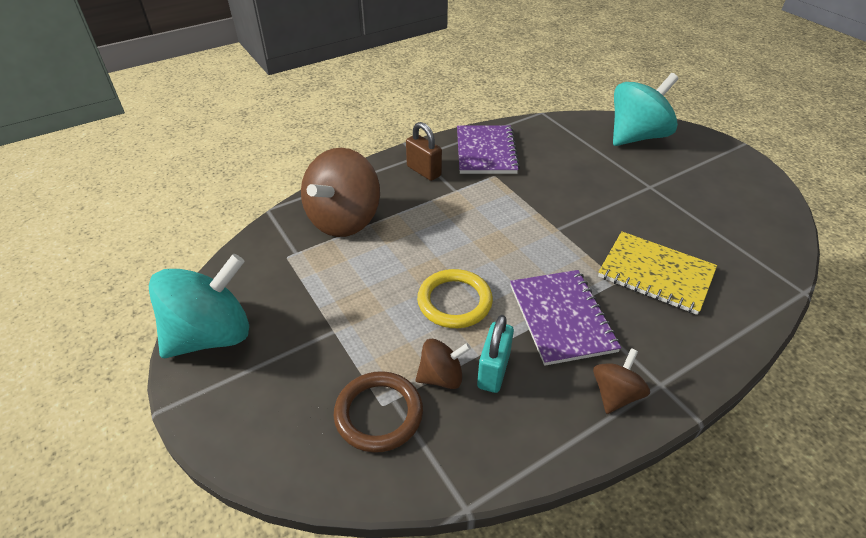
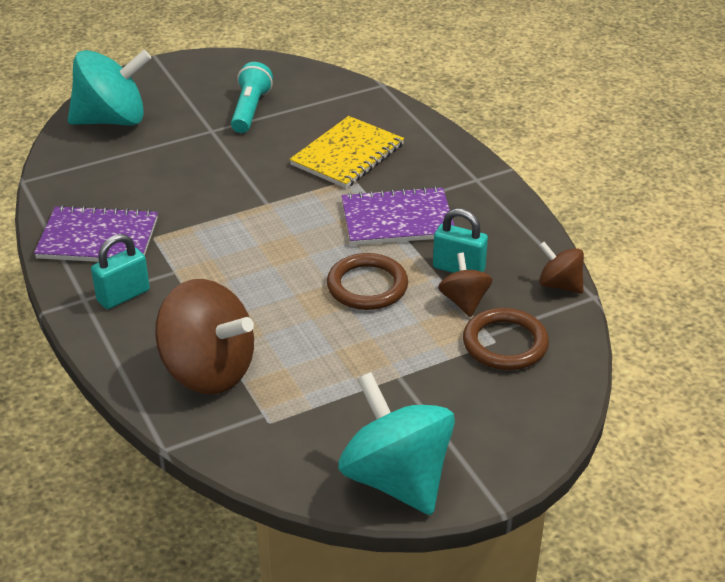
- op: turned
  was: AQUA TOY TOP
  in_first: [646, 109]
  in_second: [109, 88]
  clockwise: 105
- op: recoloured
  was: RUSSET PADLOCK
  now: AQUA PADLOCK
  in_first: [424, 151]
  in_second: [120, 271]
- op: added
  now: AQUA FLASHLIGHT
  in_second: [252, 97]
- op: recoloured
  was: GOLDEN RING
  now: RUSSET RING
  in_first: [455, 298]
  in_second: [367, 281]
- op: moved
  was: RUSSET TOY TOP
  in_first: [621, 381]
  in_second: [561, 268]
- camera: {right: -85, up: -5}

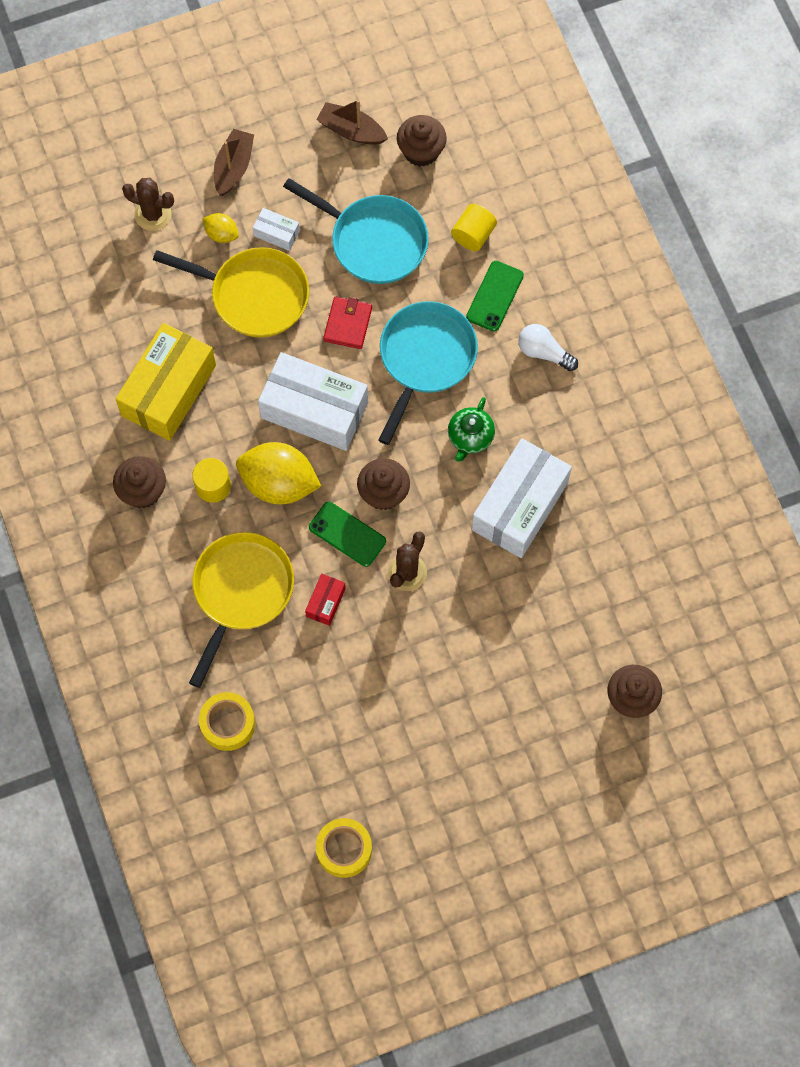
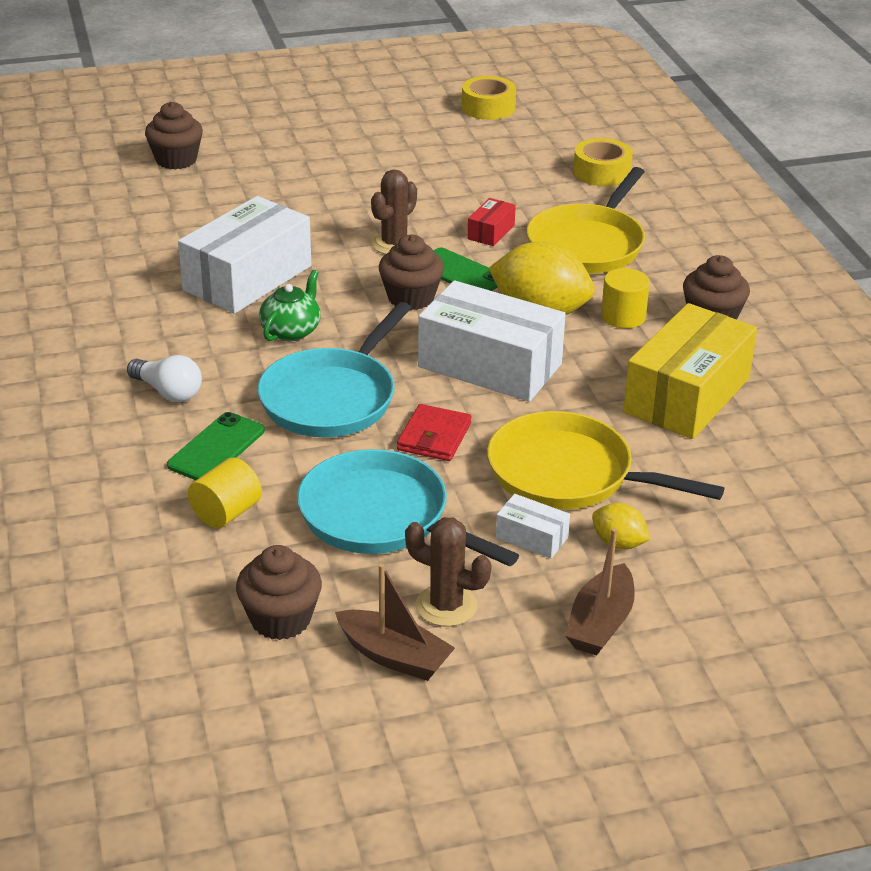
- op: moved
  was: RUSSET SAGUARO CACTUS
  in_first: [148, 204]
  in_second: [448, 572]
- camera: {right: -175, up: -35}

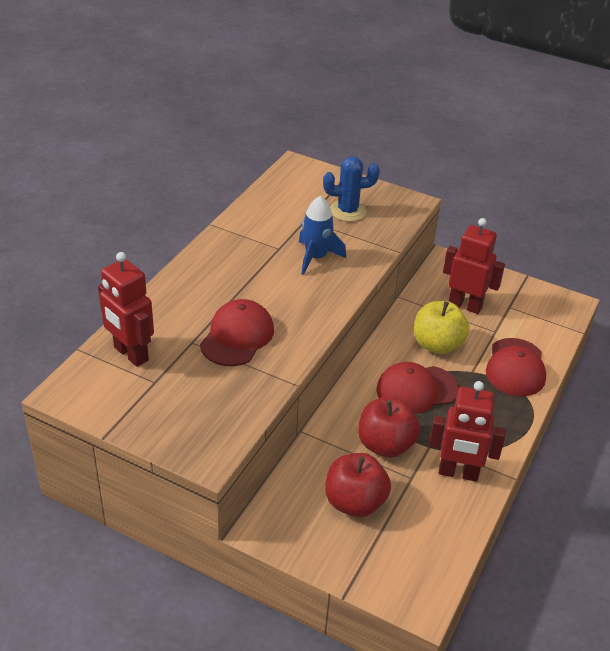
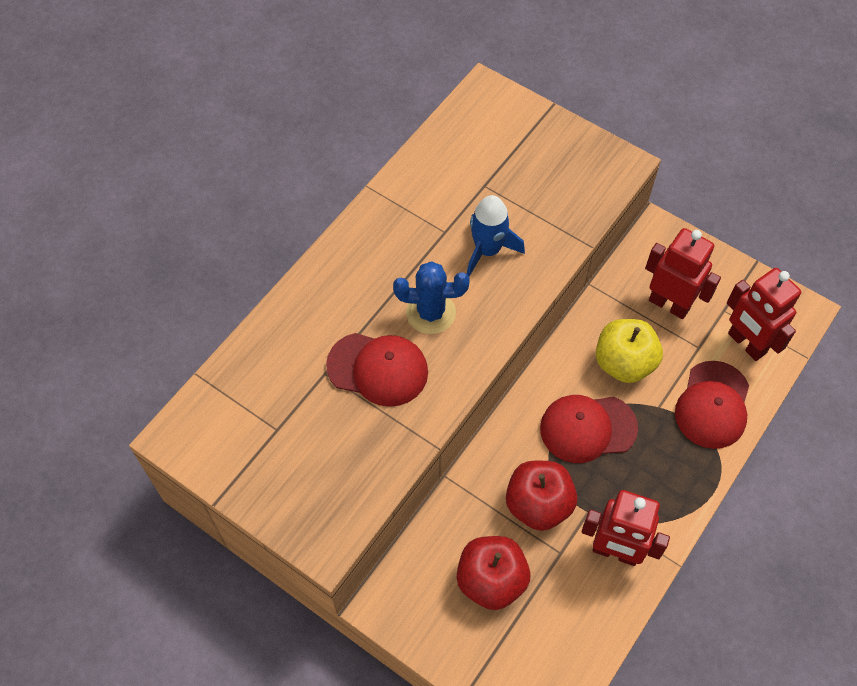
- op: turned
  was: RED BASEBALL CAP
  in_first: [237, 332]
  in_second: [377, 370]
  clockwise: 75
- op: moved
  was: ROYAL BLUE SAGUARO CACTUS
  in_first: [351, 189]
  in_second: [431, 297]
- op: moved
  was: RED ROBOT FIGURE
  in_first: [126, 309]
  in_second: [764, 314]
- camera: {right: 10, up: 20}

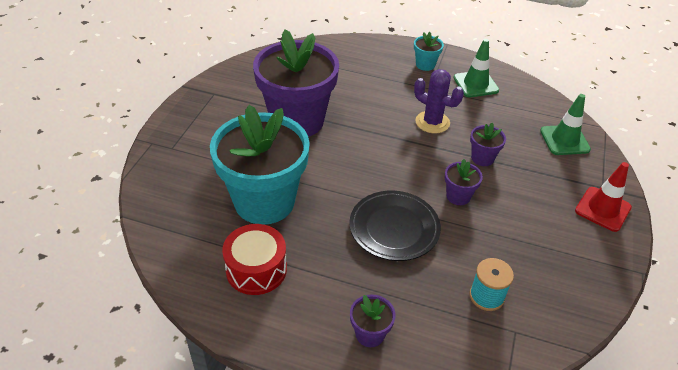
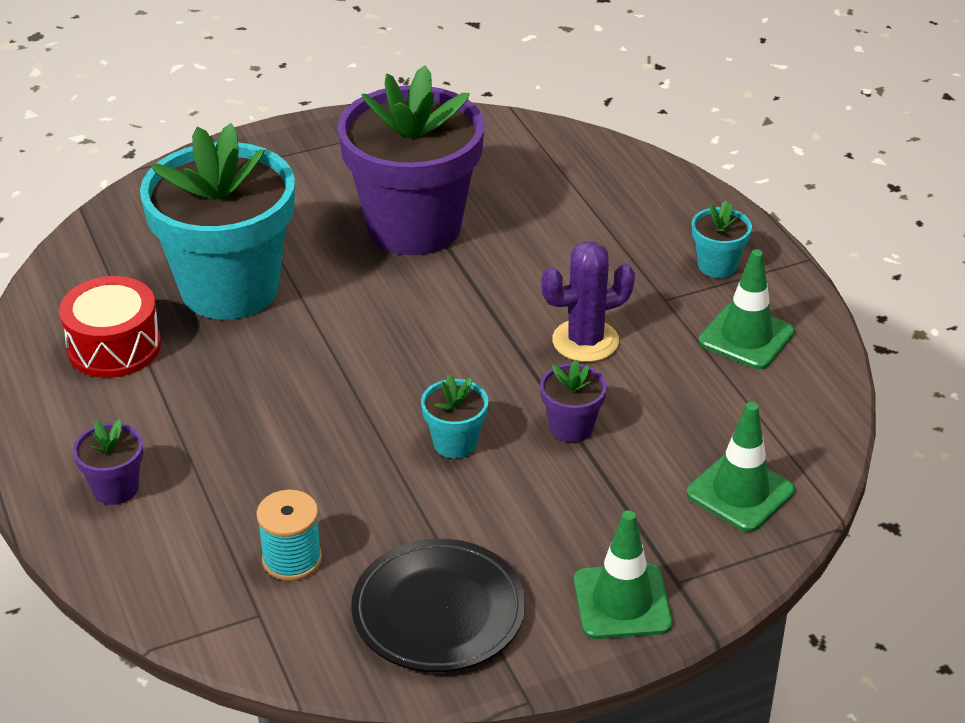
- op: moved
  was: JET-BLACK DINNER PLATE
  in_first: [395, 226]
  in_second: [438, 605]
- op: recoloured
  was: VIOLET FLOWER POT
  now: AQUA FLOWER POT
  in_first: [464, 182]
  in_second: [454, 416]
- op: turned
  was: VIOLET SAGUARO CACTUS
  in_first: [439, 101]
  in_second: [588, 301]
  clockwise: 75
- op: recoloured
  was: RED ROAD CONE
  now: EMERALD ROAD CONE
  in_first: [603, 197]
  in_second: [623, 574]
- camera: {right: 50, up: -5}

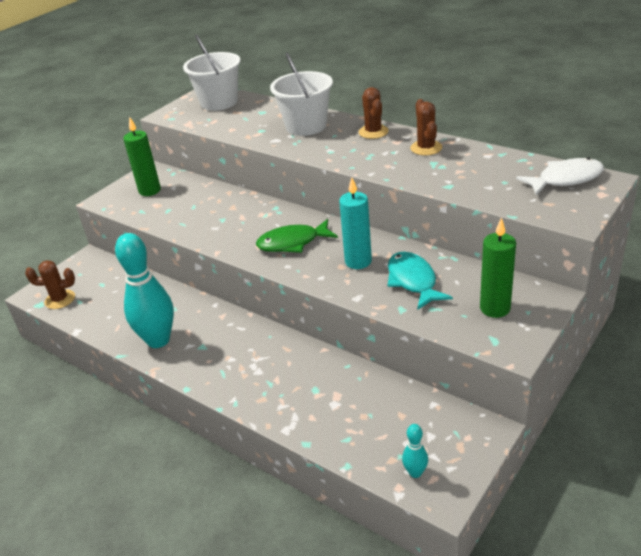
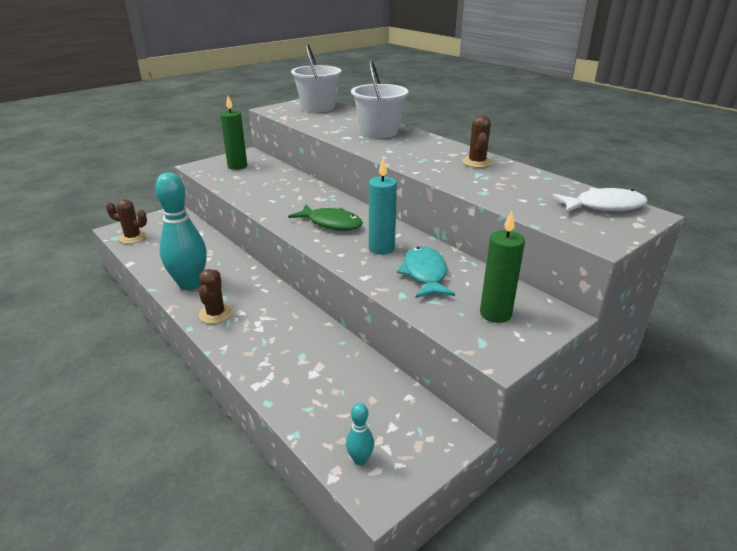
- op: moved
  was: RUSSET SAGUARO CACTUS
  in_first: [374, 113]
  in_second: [215, 296]
- op: turned
  was: EMERALD TOY FISH
  in_first: [297, 236]
  in_second: [325, 217]
  clockwise: -150
- camera: {right: 10, up: -5}

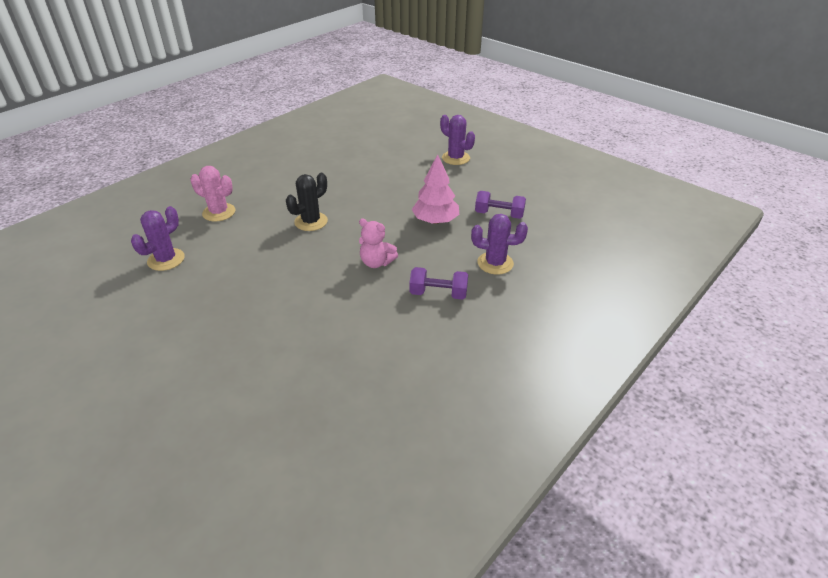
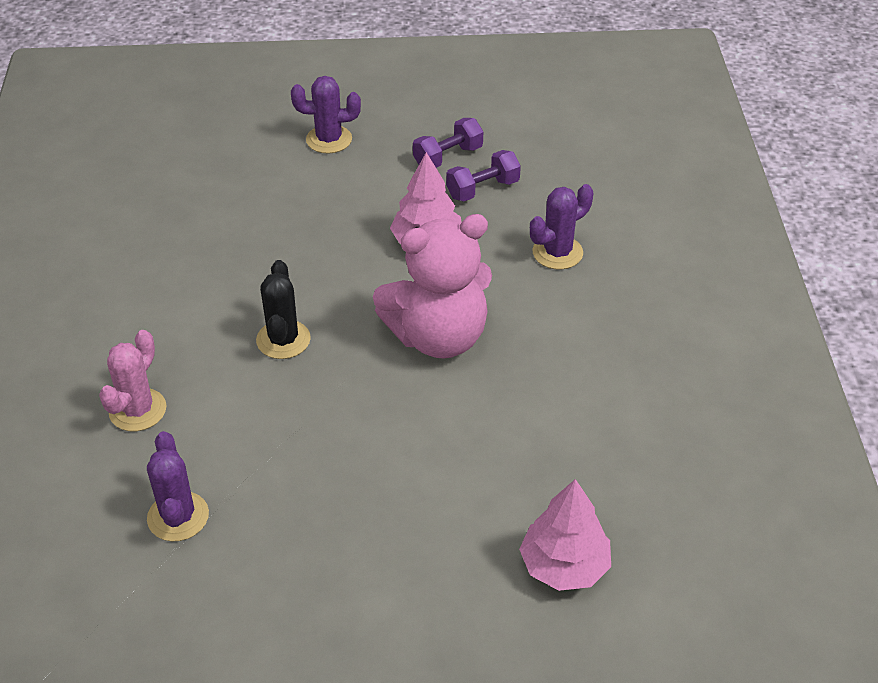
- op: turned
  was: ROSY SAGUARO CACTUS
  in_first: [212, 193]
  in_second: [133, 380]
  clockwise: -45
- op: resized
  was: ROSY TEDDY BEAR
  in_first: [378, 243]
  in_second: [432, 286]
  ratio: 2.04
- op: moved
  was: VIOLET DUMBBELL
  in_first: [438, 283]
  in_second: [448, 143]
- op: added
  now: ROSY FIR TREE
  in_second: [565, 535]
- camera: {right: -45, up: 5}

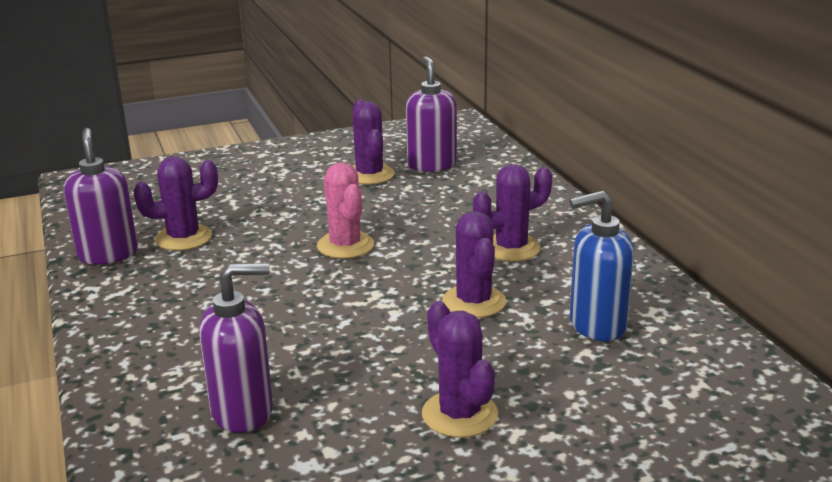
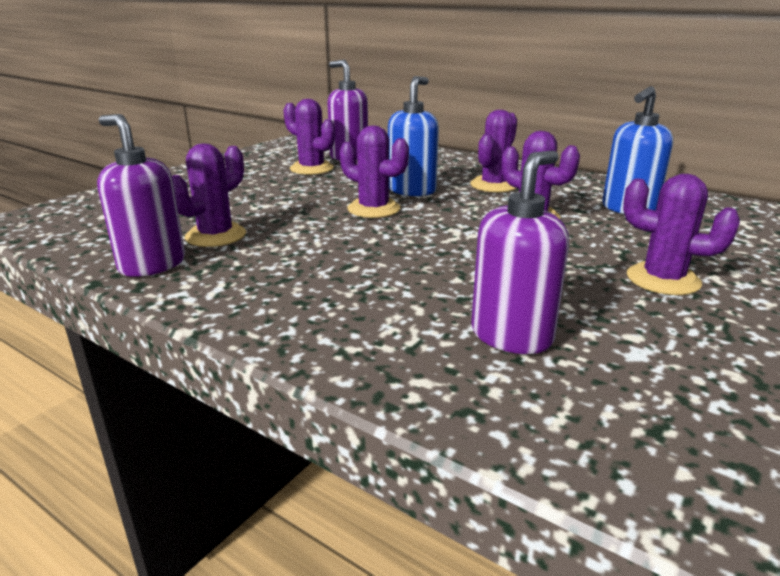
- op: recoloured
  was: ROSY SAGUARO CACTUS
  now: VIOLET SAGUARO CACTUS
  in_first: [345, 210]
  in_second: [374, 171]
- op: added
  now: ROYAL BLUE PUMP BOTTLE
  in_second: [413, 136]
- camera: {right: -35, up: 0}

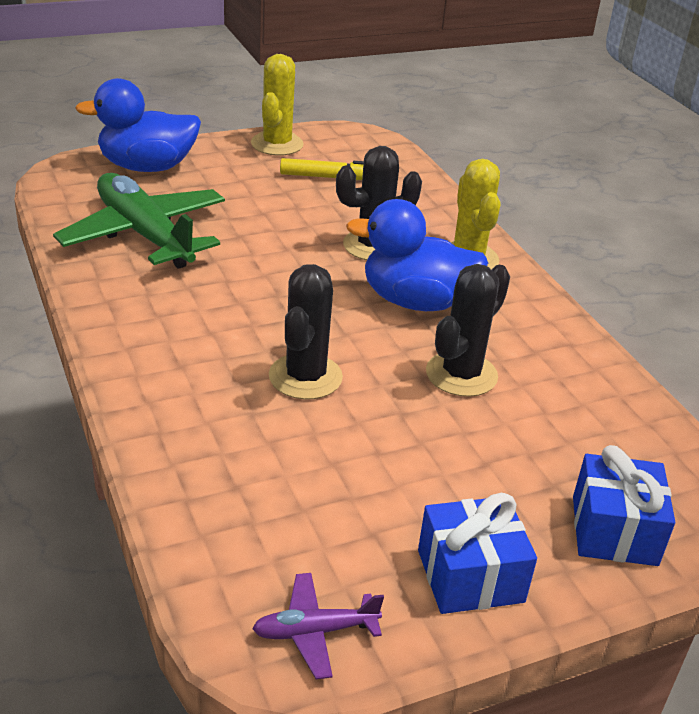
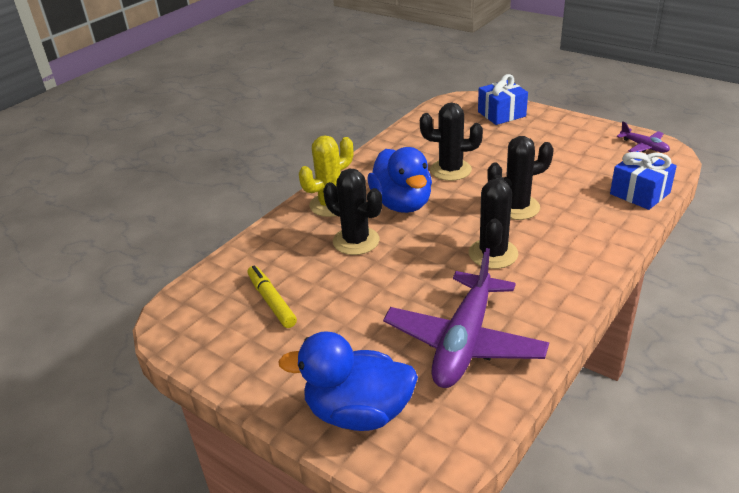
- op: turned
  was: ROYAL BLUE RUBBER DUCK
  in_first: [138, 125]
  in_second: [348, 381]
  clockwise: 135
- op: recoloured
  was: EMERALD PLANE
  now: VIOLET PLANE
  in_first: [139, 221]
  in_second: [466, 318]
- op: added
  now: JET-BLACK SAGUARO CACTUS
  in_second: [493, 222]
- op: moved
  was: ROYAL BLUE PRESENT
  in_first: [477, 553]
  in_second: [643, 180]
- op: removed
  was: GOLDEN SAGUARO CACTUS
  in_first: [277, 105]
- camera: {right: -115, up: 0}

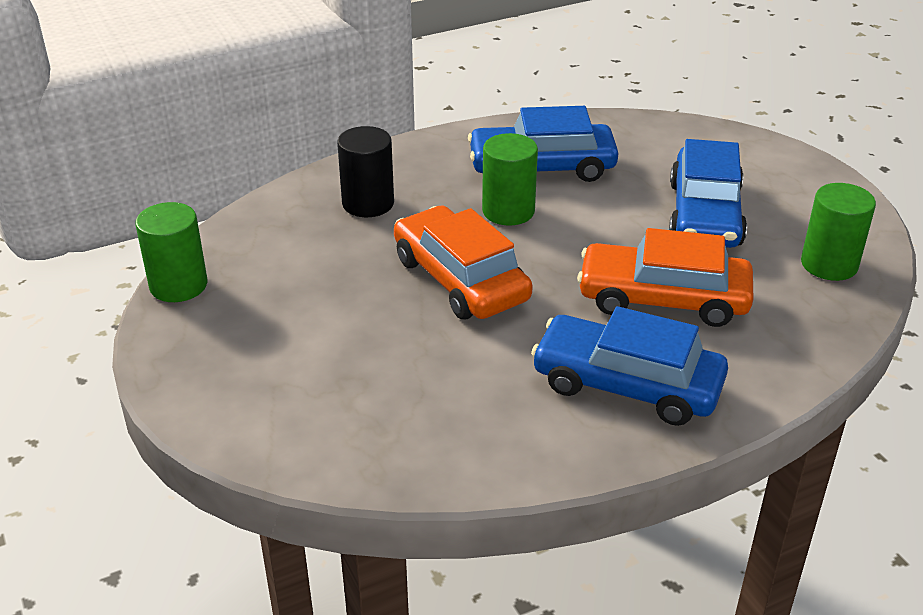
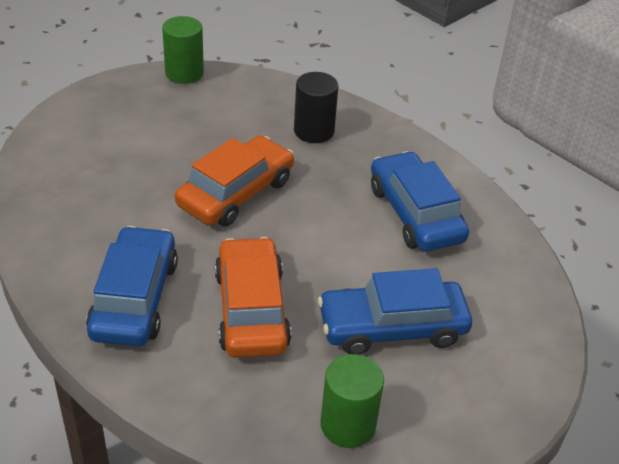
- op: removed
  was: EMERALD CYLINDER
  in_first: [510, 179]
- camera: {right: 70, up: 5}

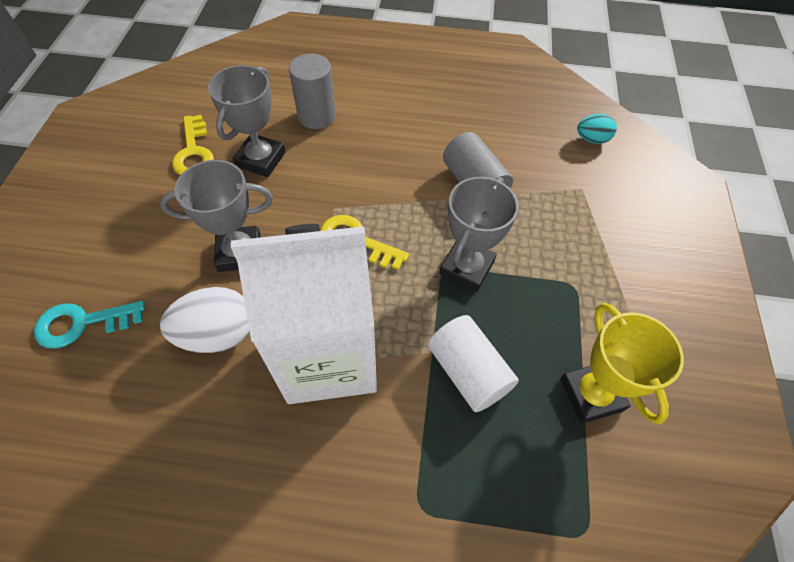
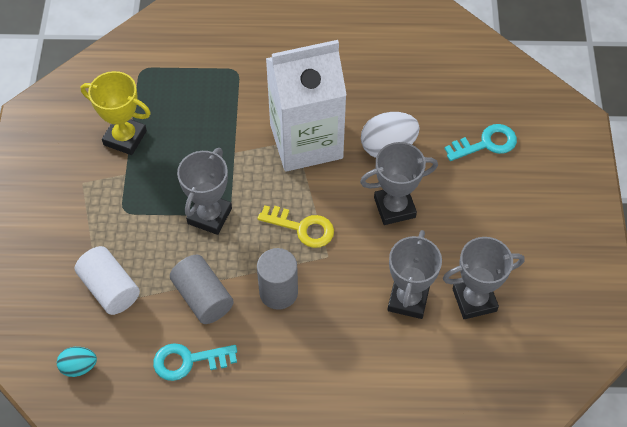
- op: moved
  was: PURE WHITE CYLINDER
  in_first: [473, 363]
  in_second: [107, 280]
- op: turned
  was: GOLDEN PRIZE CUP
  in_first: [622, 363]
  in_second: [116, 113]
  clockwise: -45
- op: added
  now: AQUA KEY
  in_second: [195, 362]
- op: moved
  was: GREY CYLINDER
  in_first: [312, 91]
  in_second: [277, 279]
- op: replaced
  was: GOLDEN KEY
  now: GREY PRIZE CUP
  in_first: [193, 145]
  in_second: [484, 278]
- camera: {right: 175, up: 0}

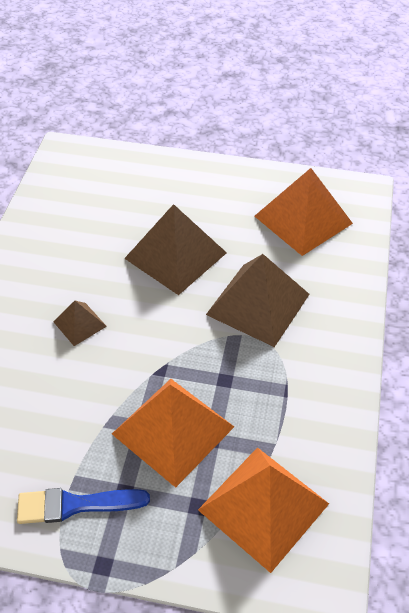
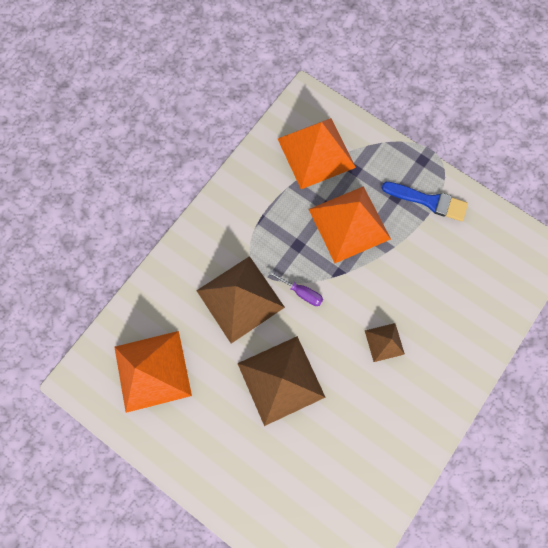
- op: added
  now: VIOLET FLAT SCREWDRIVER
  in_second: [295, 288]
- camera: {right: -155, up: 25}

